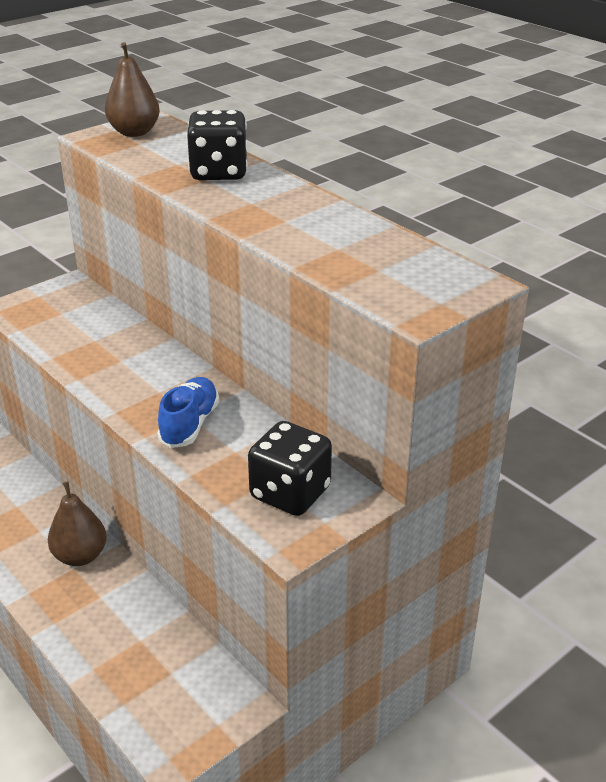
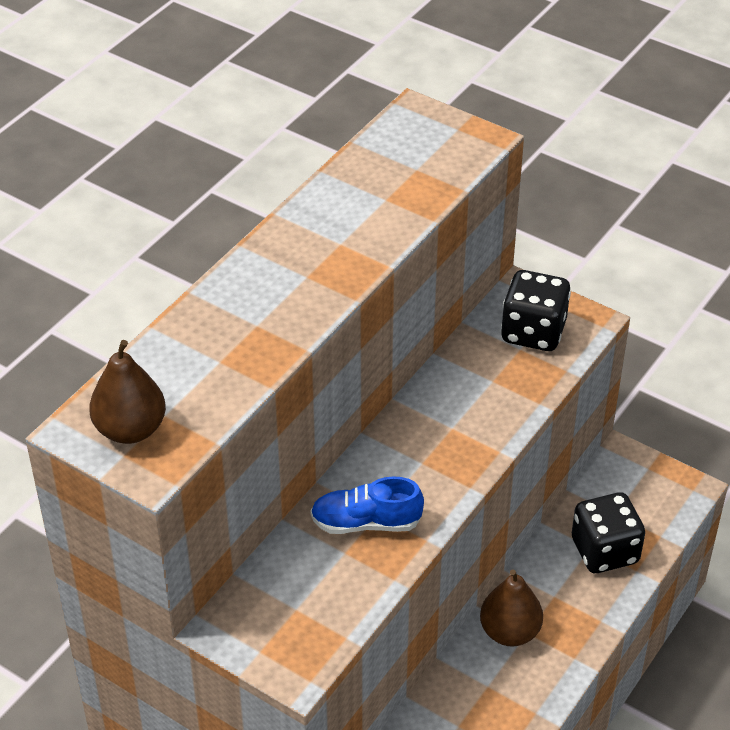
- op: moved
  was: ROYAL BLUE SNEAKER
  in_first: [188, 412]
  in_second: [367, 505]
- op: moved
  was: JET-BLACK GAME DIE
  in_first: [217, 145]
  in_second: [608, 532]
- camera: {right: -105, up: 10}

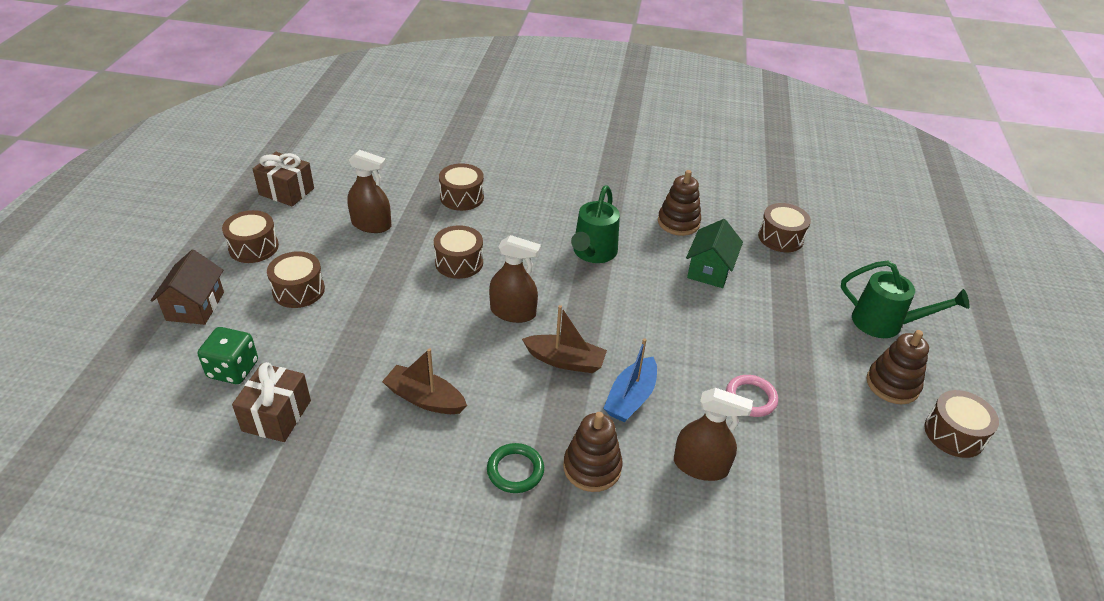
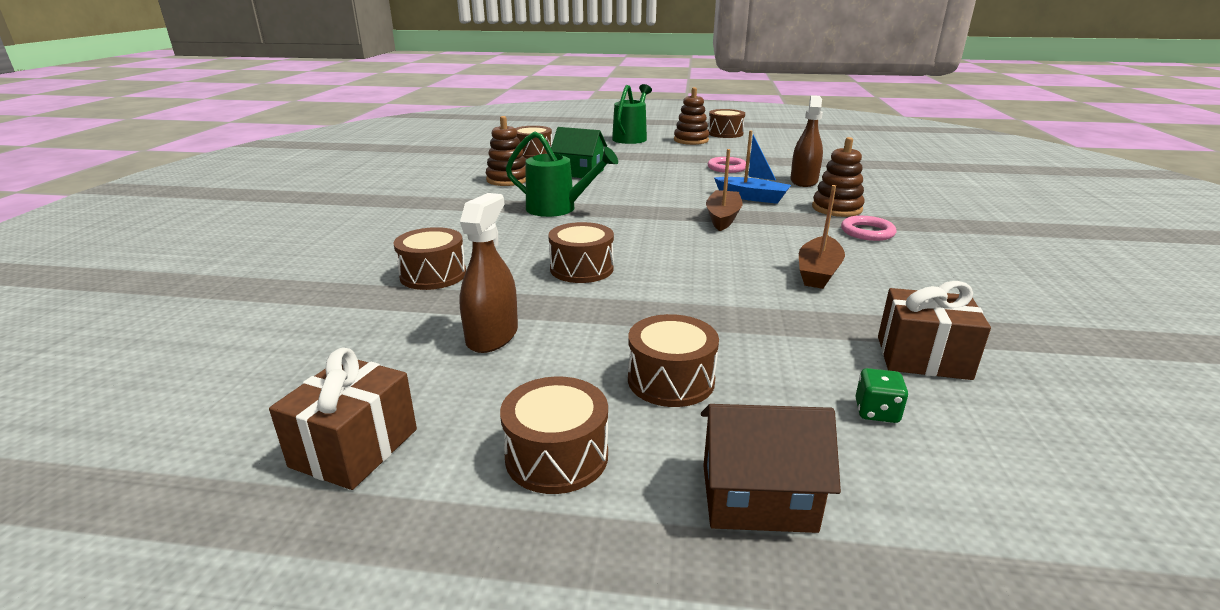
- op: recoloured
  was: EMERALD RING
  now: ROSY RING
  in_first: [515, 468]
  in_second: [868, 228]
- op: resized
  was: EMERALD GAME DIE
  in_first: [228, 355]
  in_second: [882, 395]
  ratio: 0.59
- op: removed
  was: RUSSET SPRAY CLEANER
  in_first: [515, 279]
- camera: {right: -90, up: -15}

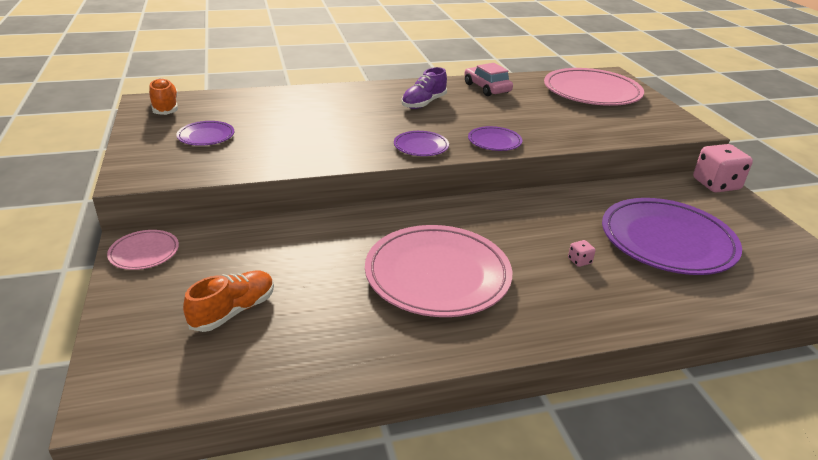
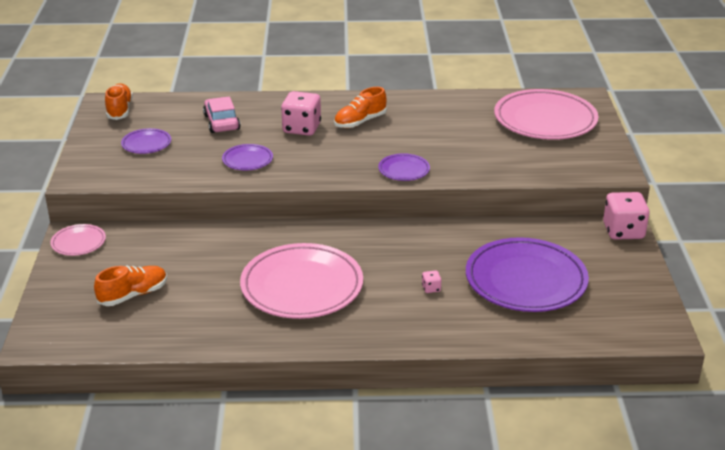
- op: moved
  was: ROSY TOY CAR
  in_first: [488, 79]
  in_second: [221, 115]
- op: moved
  was: VIOLET DINNER PLATE
  in_first: [421, 143]
  in_second: [247, 157]
- op: added
  now: ROSY GAME DIE
  in_second: [301, 113]
- op: recoloured
  was: VIOLET SNEAKER
  now: ORANGE SNEAKER
  in_first: [424, 88]
  in_second: [360, 107]
- camera: {right: 15, up: 0}

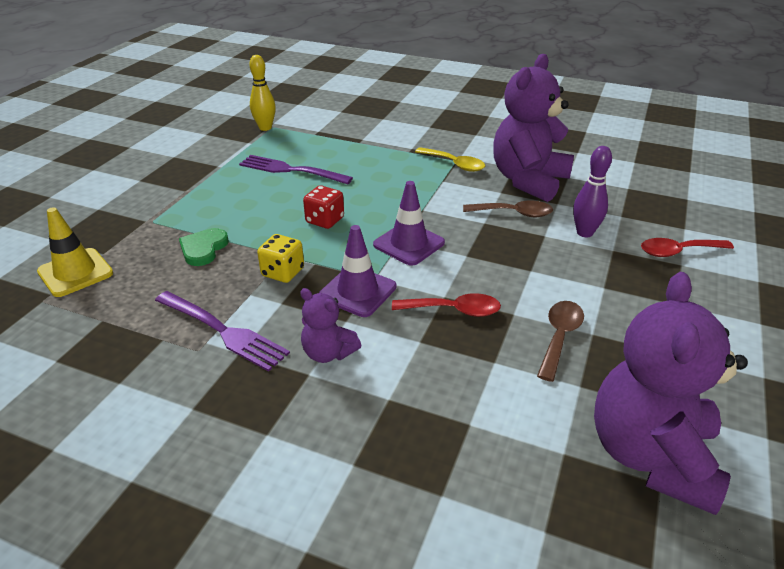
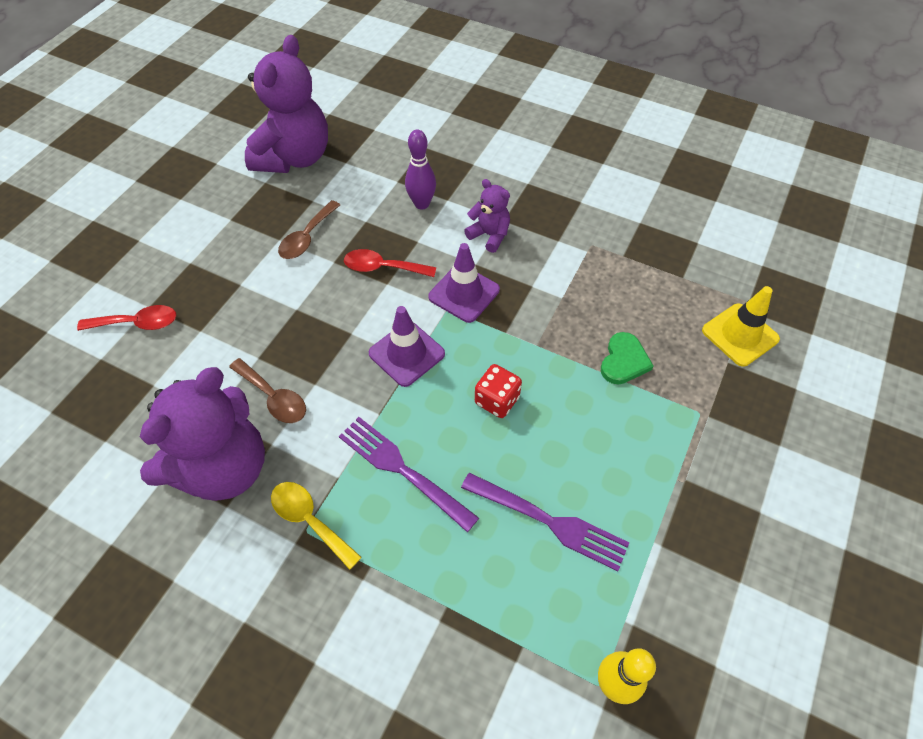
- op: turned
  was: RUSSET TABLESPOON
  in_first: [508, 209]
  in_second: [267, 390]
  clockwise: -150
- op: moved
  was: VIOLET FORK
  in_first: [222, 331]
  in_second: [409, 474]
- op: moved
  was: VIOLET TENPIN
  in_first: [592, 191]
  in_second: [420, 170]
- op: removed
  was: GOLDEN GAME DIE
  in_first: [280, 258]
- camera: {right: -175, up: 20}

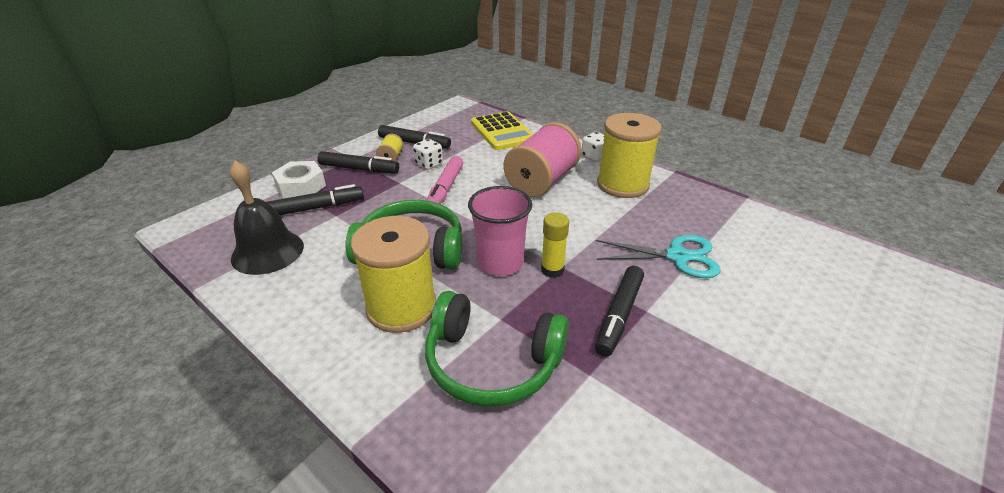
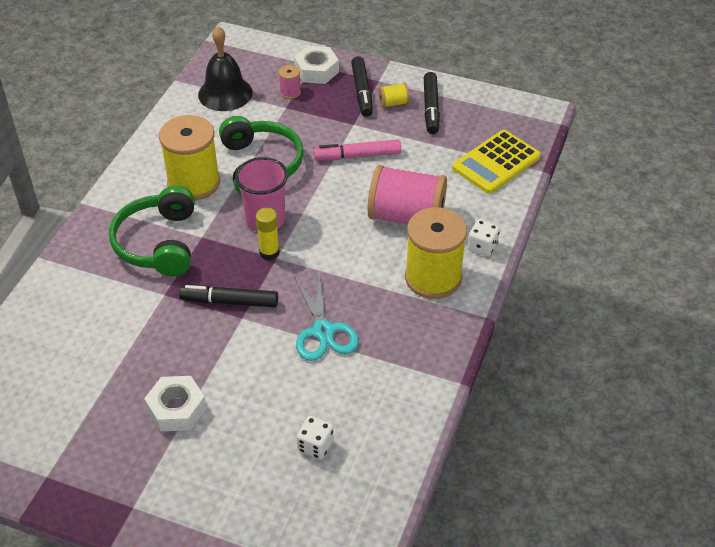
- op: added
  now: PURE WHITE HEX NUT
  in_second: [175, 404]
- op: replaced
  was: JET-BLACK MARKER PEN
  now: ROSY REEL OF THREAD
  in_first: [315, 199]
  in_second: [290, 82]
- op: moved
  was: PURE WHITE GAME DIE
  in_first: [428, 154]
  in_second: [315, 437]
- camera: {right: 70, up: 10}

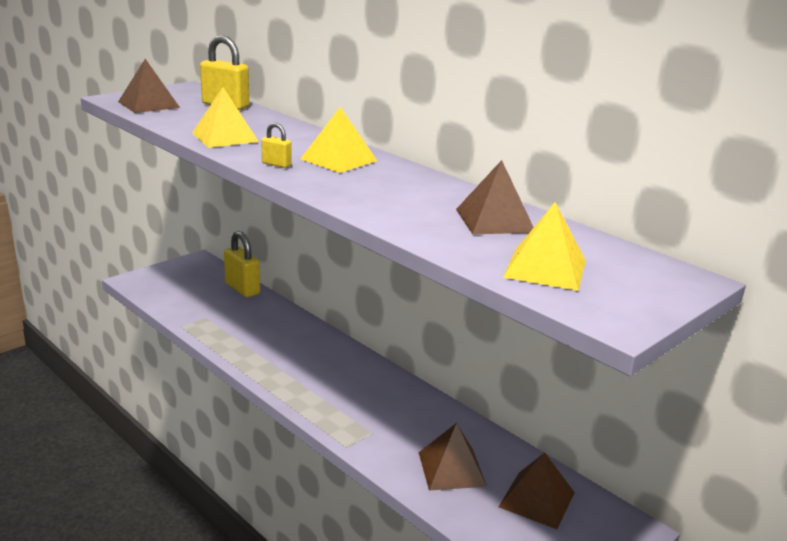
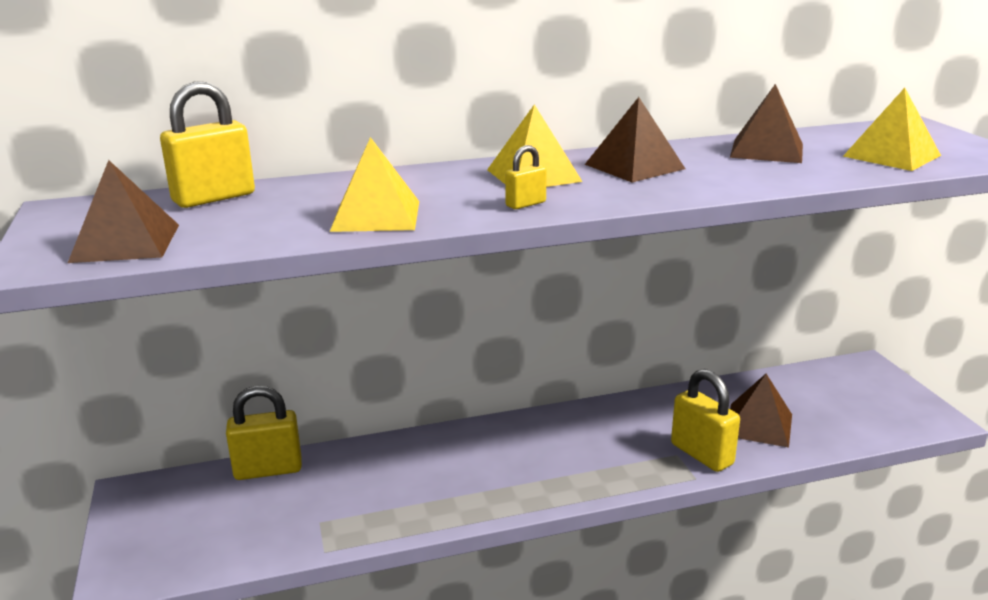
- op: moved
  was: RUSSET PYRAMID SHAPE
  in_first: [537, 490]
  in_second: [635, 139]
- op: added
  now: GOLDEN PADLOCK
  in_second: [705, 420]
- camera: {right: -60, up: 0}

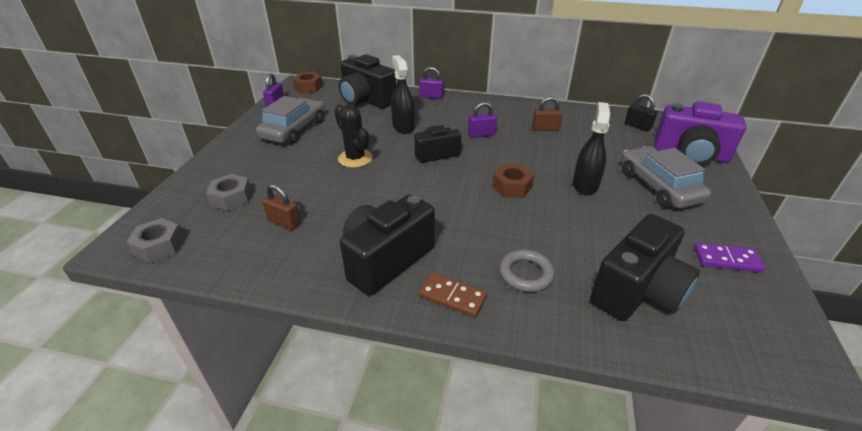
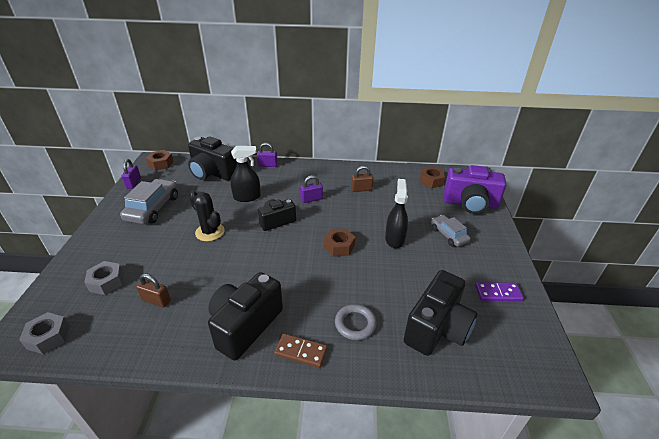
- op: turned
  was: JET-BLACK SPRAY CLEANER
  in_first: [403, 94]
  in_second: [245, 174]
  clockwise: 105
- op: replaced
  was: JET-BLACK PADLOCK
  now: RUSSET HEX NUT
  in_first: [641, 113]
  in_second: [432, 177]
- op: resized
  was: GREY TOY CAR
  in_first: [666, 177]
  in_second: [451, 231]
  ratio: 0.62
- camera: {right: -10, up: 0}

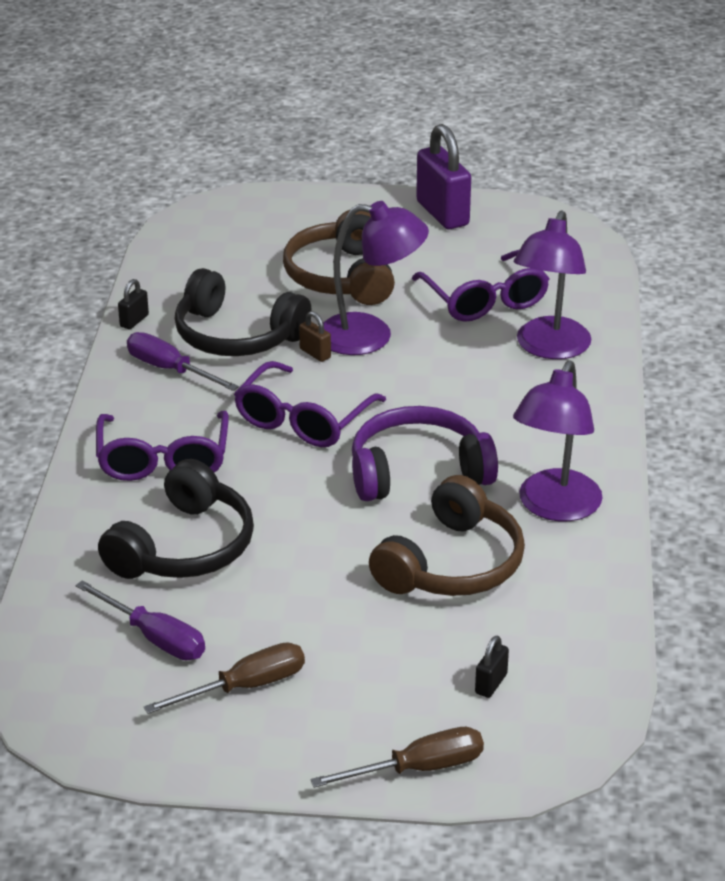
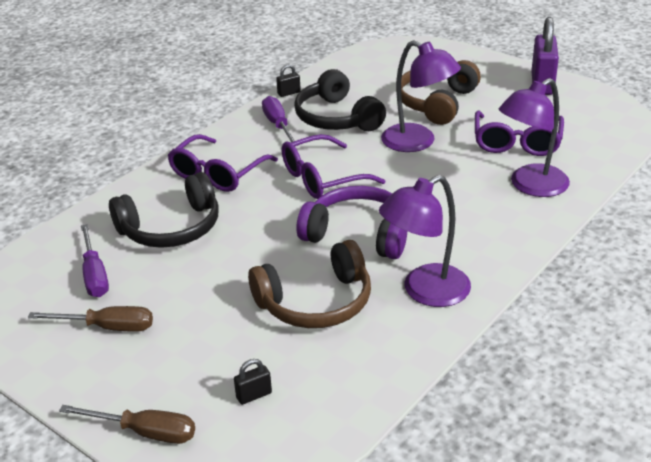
- op: removed
  was: RUSSET PADLOCK
  in_first: [315, 336]
- camera: {right: 35, up: 0}

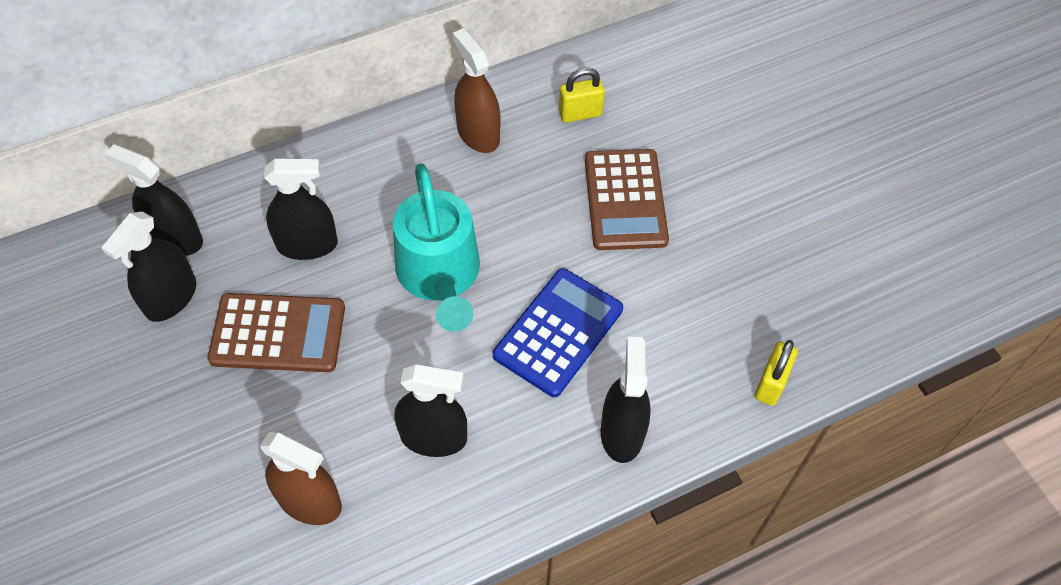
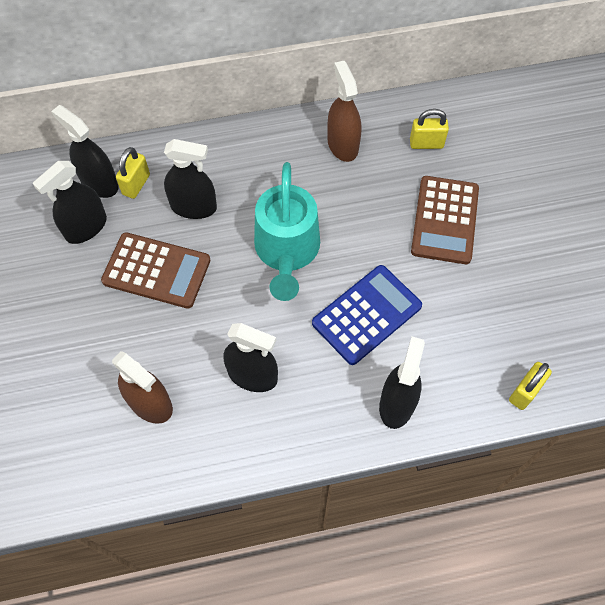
- op: added
  now: GOLDEN PADLOCK
  in_second: [133, 173]
- camera: {right: 15, up: 5}

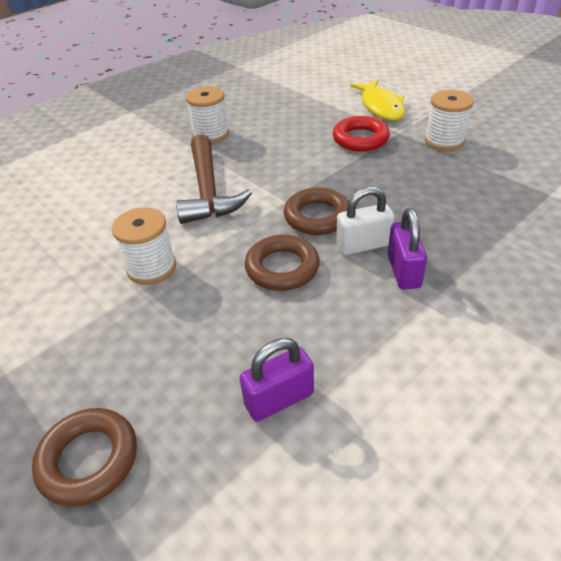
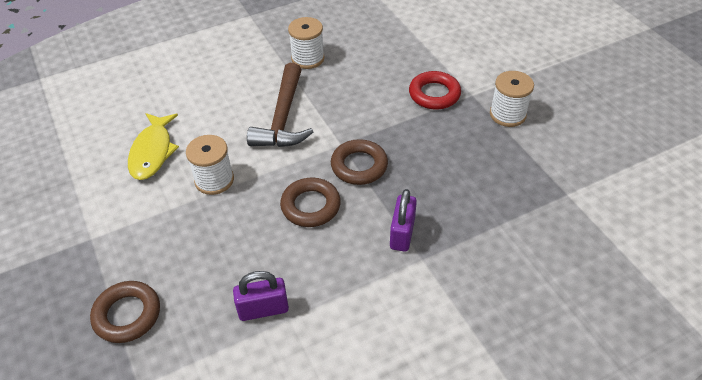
- op: moved
  was: GOLDEN TOY FISH
  in_first: [377, 100]
  in_second: [153, 146]
- op: removed
  was: PURE WHITE PADLOCK
  in_first: [365, 221]
- camera: {right: 15, up: 5}

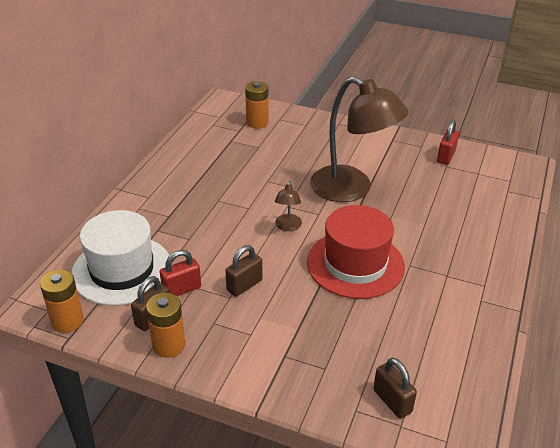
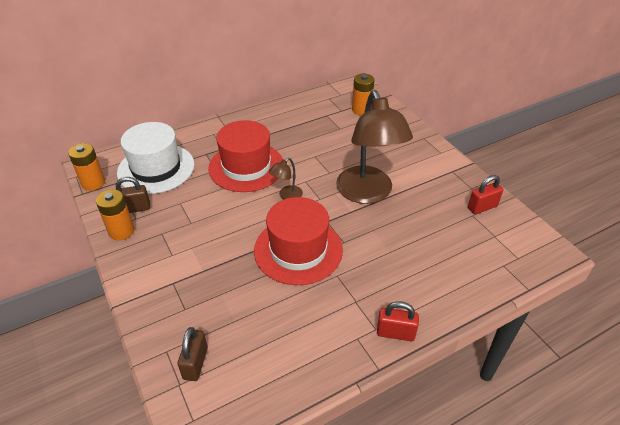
- op: added
  now: RED TOP HAT
  in_second: [245, 156]
- op: moved
  was: RED PADLOCK
  in_first: [180, 273]
  in_second: [398, 321]
- op: removed
  was: RUSSET PADLOCK
  in_first: [243, 271]
- camera: {right: 40, up: 5}

